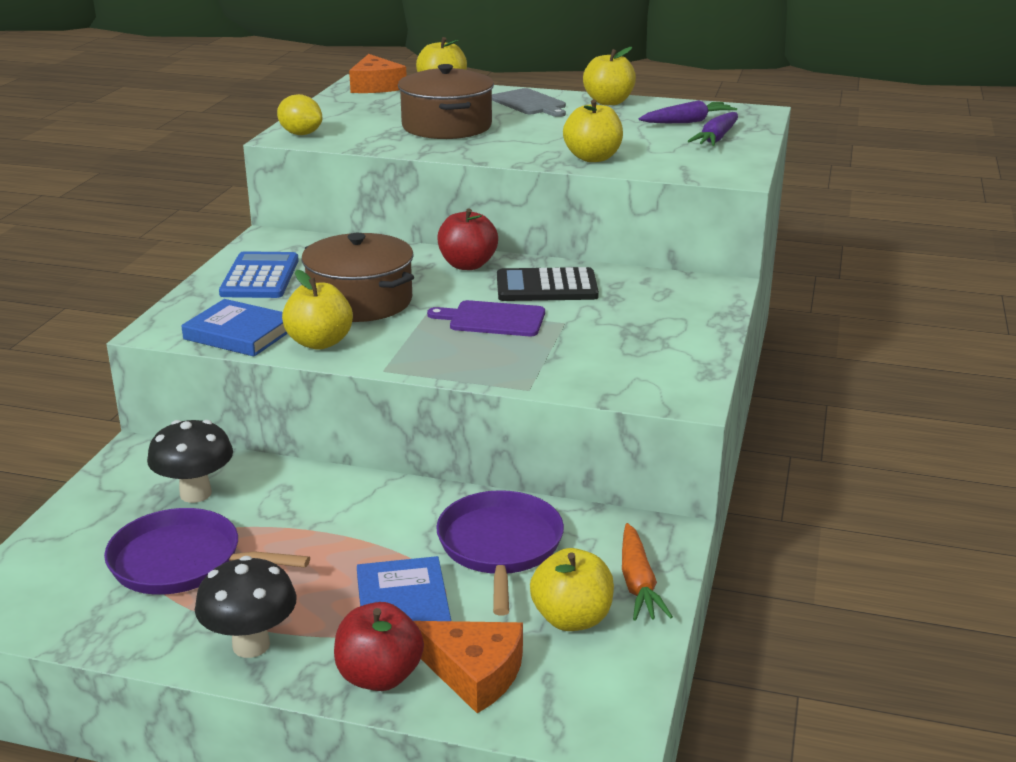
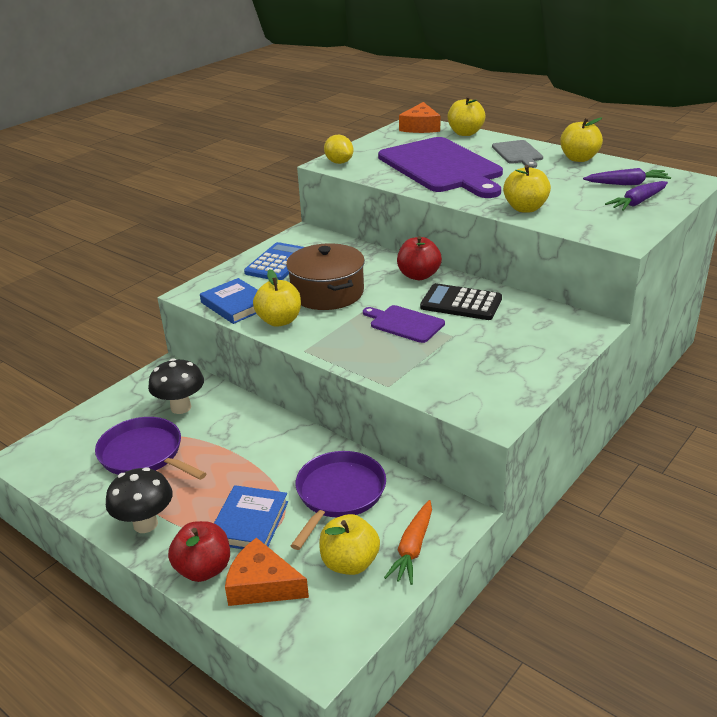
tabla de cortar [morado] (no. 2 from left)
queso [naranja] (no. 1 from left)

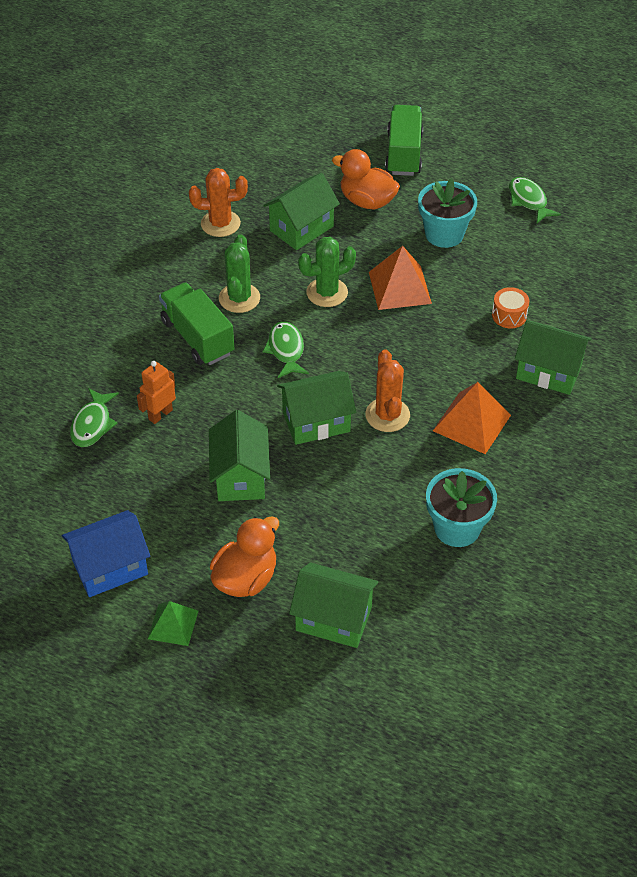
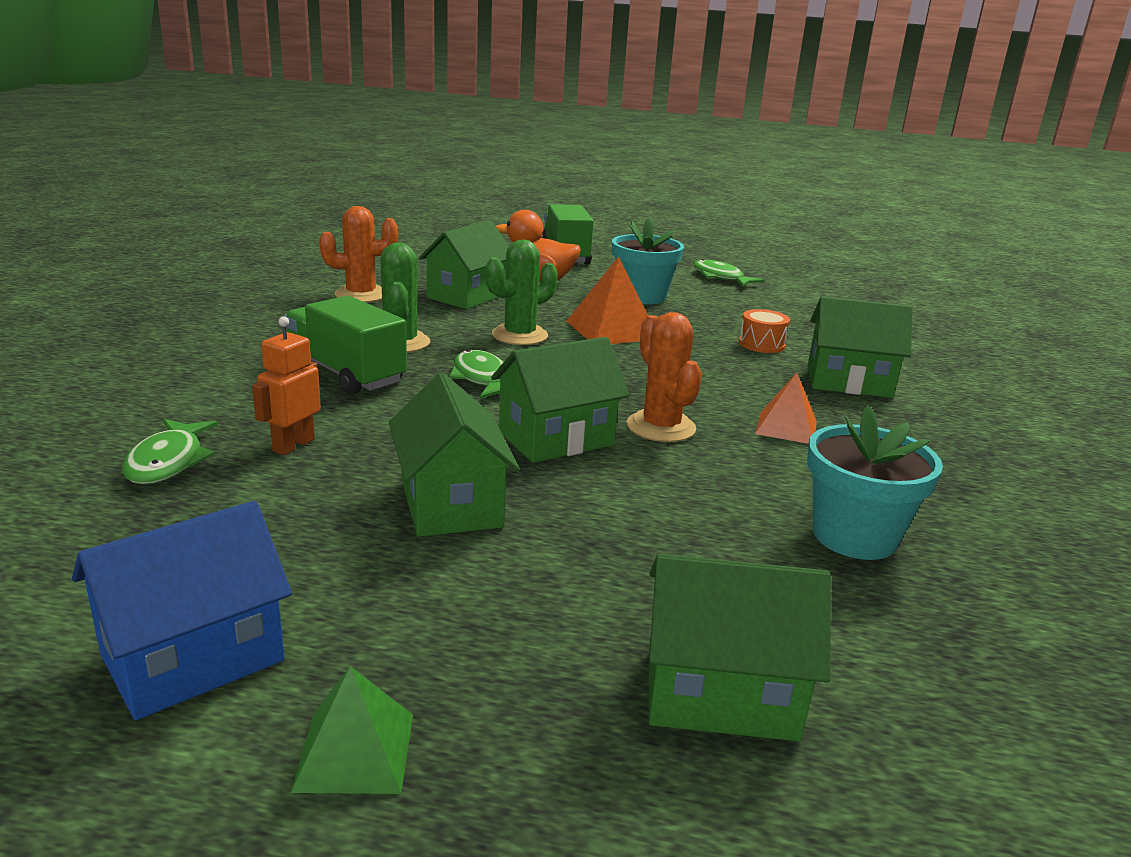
pato [naranja] (no. 1 from left in the first image)
pirámide [naranja] (no. 2 from left)

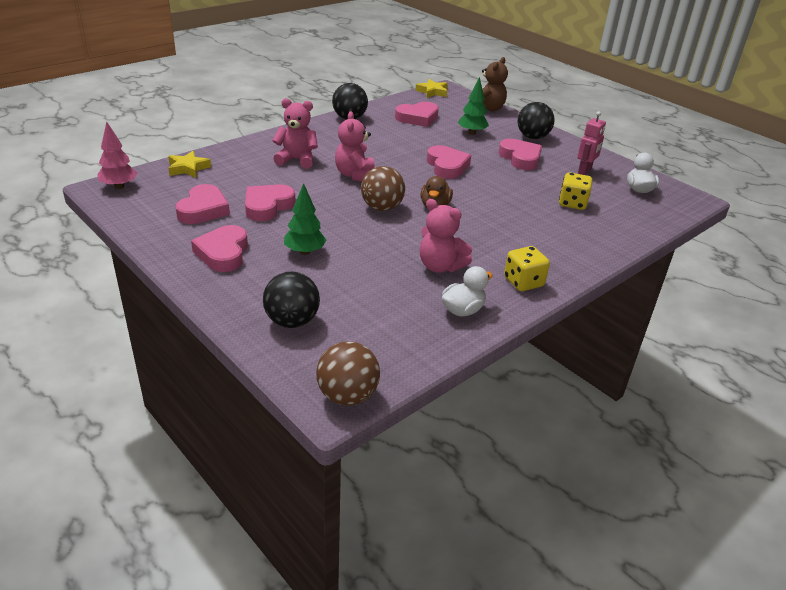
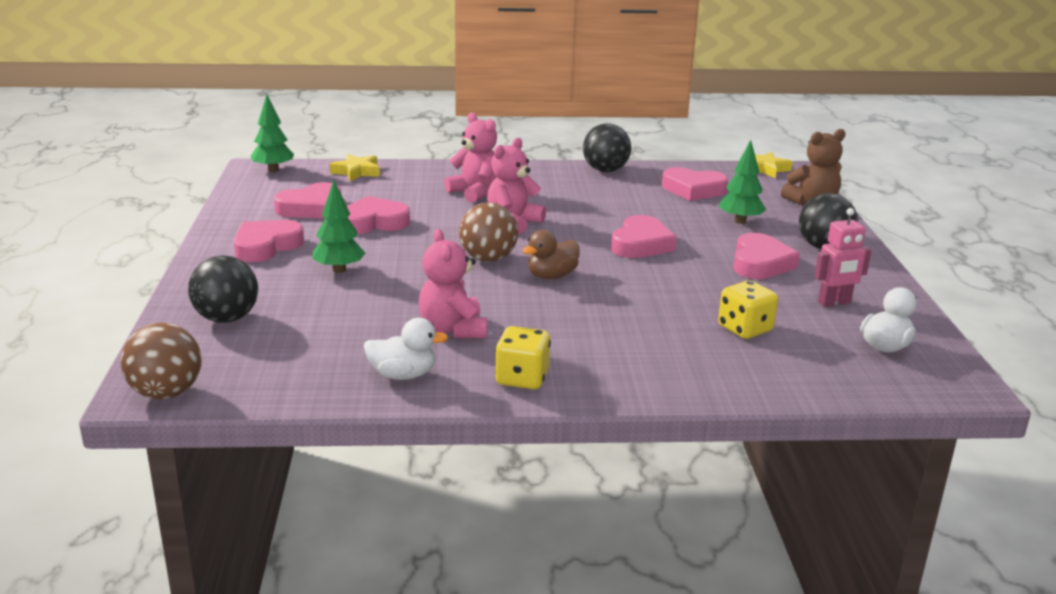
árbol [verde] (no. 1 from left)

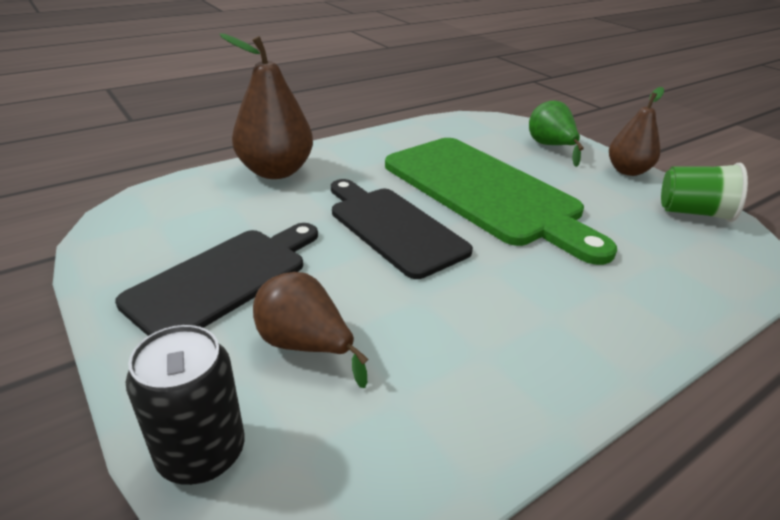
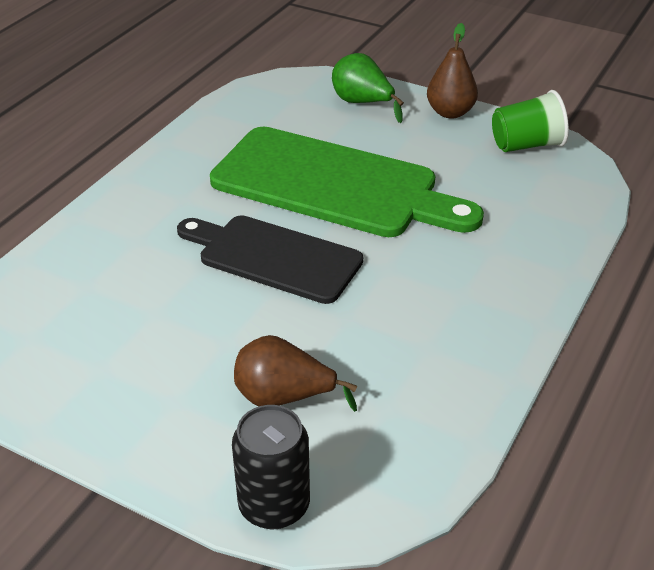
tabla de cortar [negro] (no. 1 from left in the first image)
pera [marrón] (no. 1 from left in the first image)

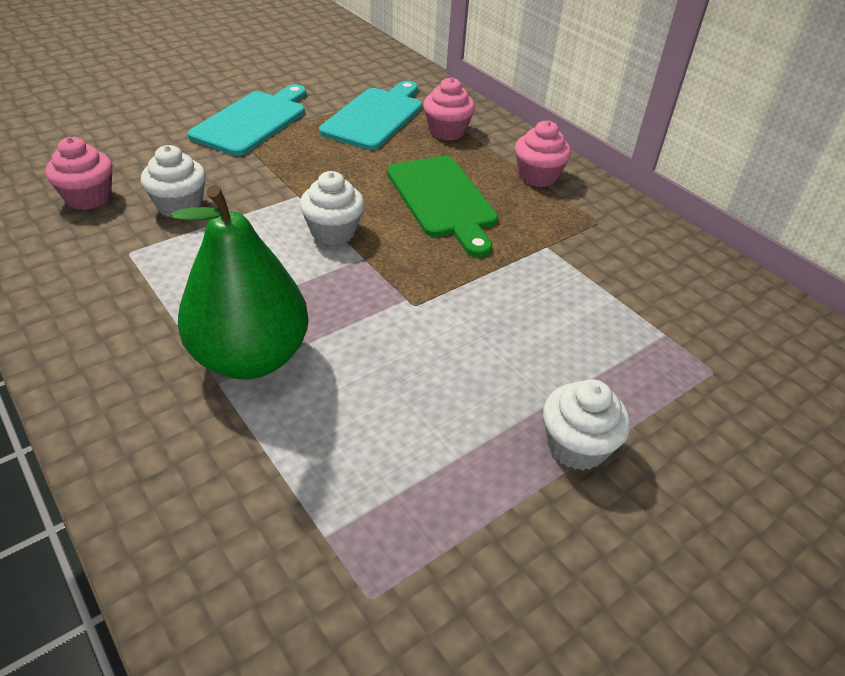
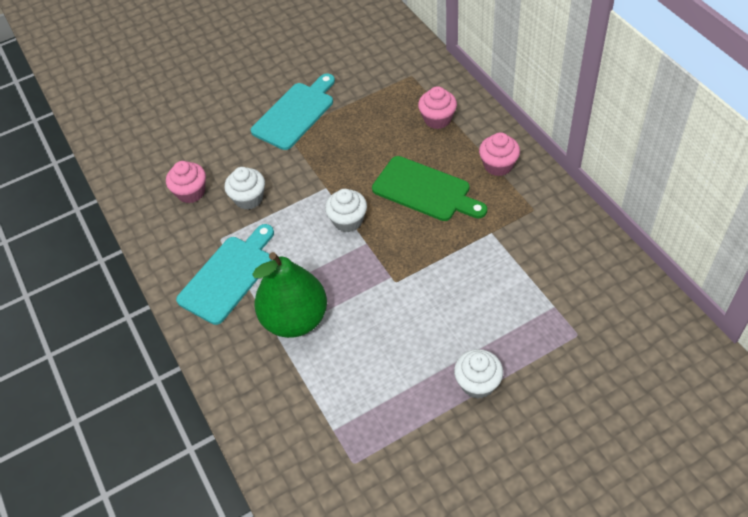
tabla de cortar [turquesa] (no. 1 from left)
tabla de cortar [verde]

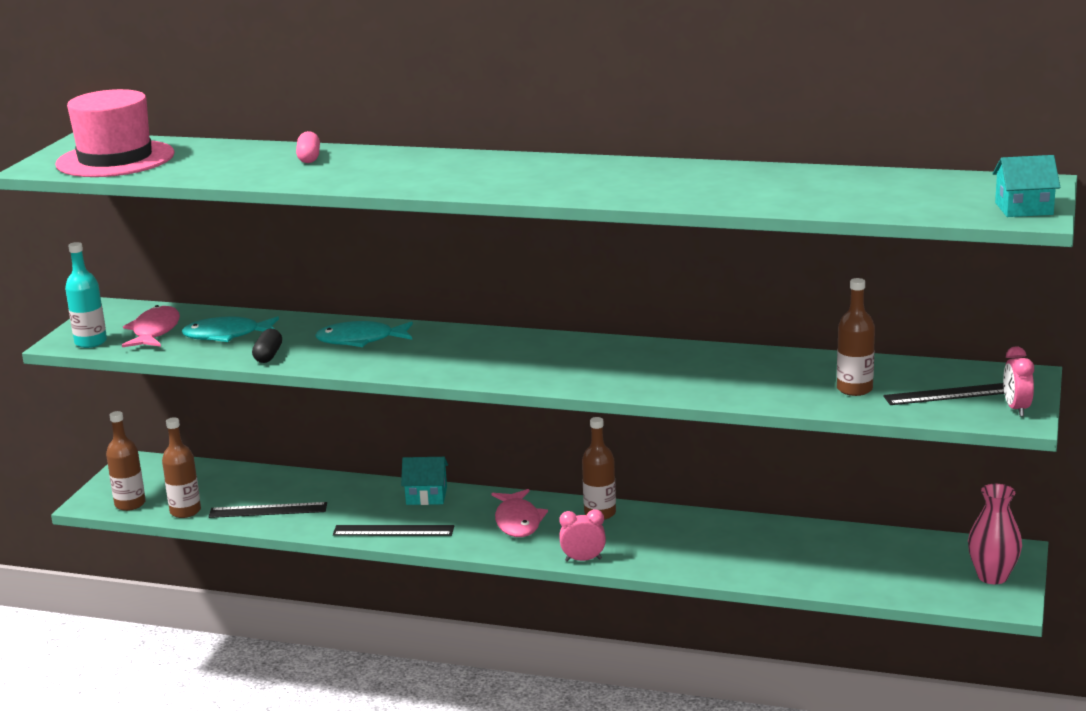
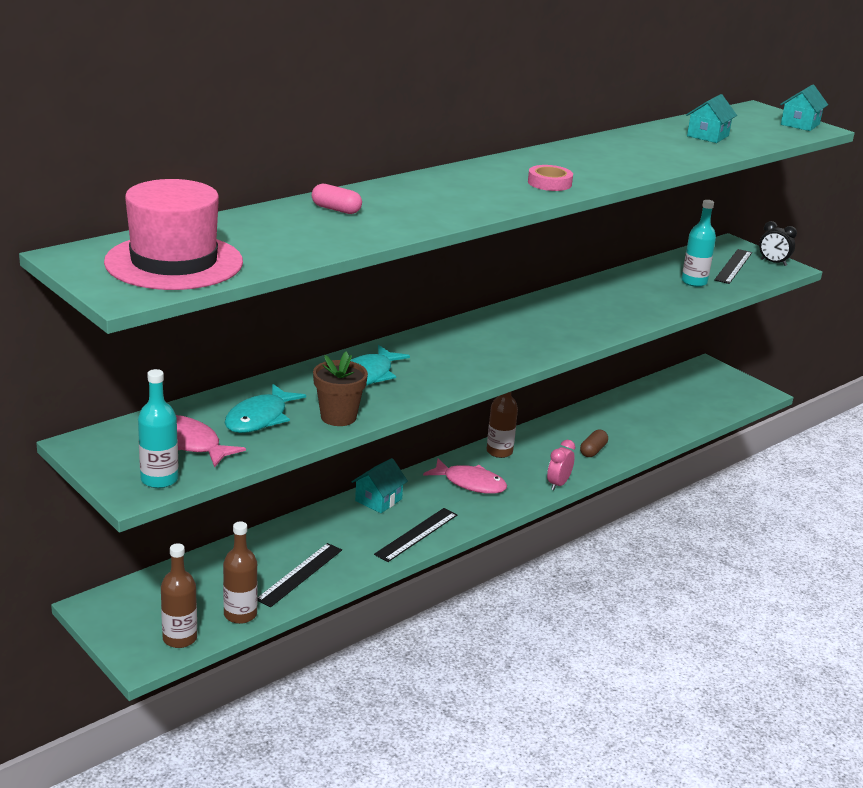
maceta [marrón]
botella [turquesa] (no. 2 from left)
florero [rosa]
despertador [negro]
cinta adhesiva [rosa]
cápsula [marrón]
casa [turquesa] (no. 2 from left)

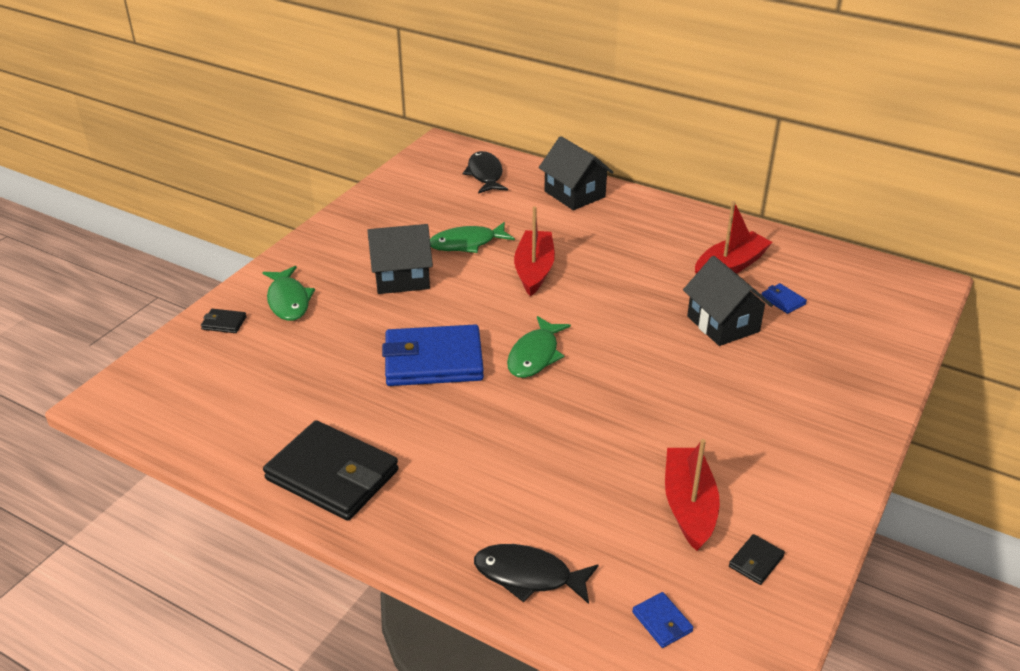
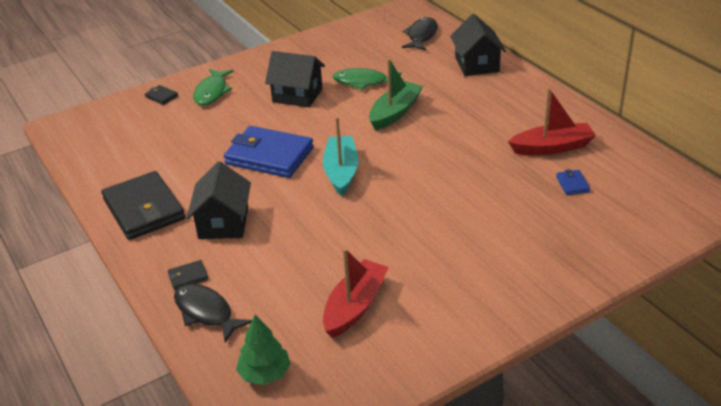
barco [turquesa]
barco [verde]
árbol [verde]
casa [negro] (no. 1 from left)
cartera [negro] (no. 3 from left)

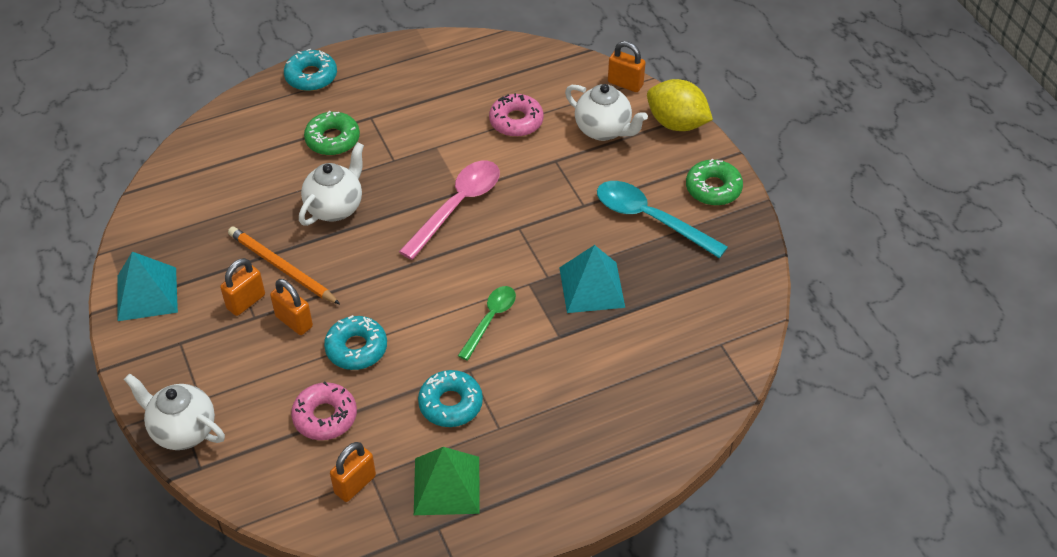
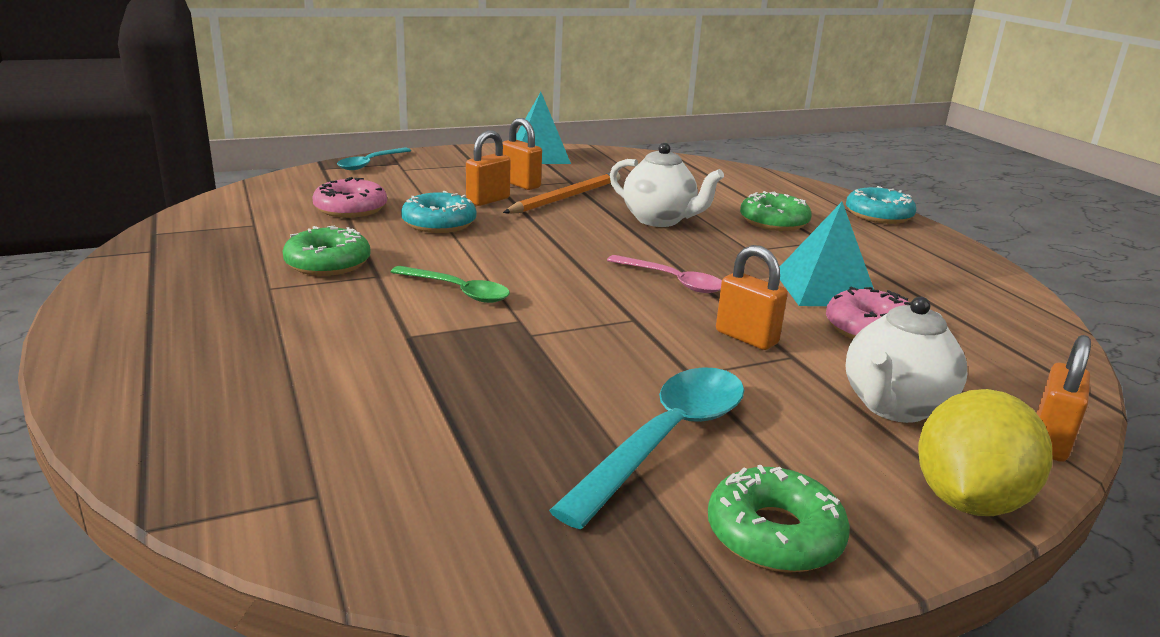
cuchara [turquesa] (no. 1 from left)
candado [naranja] (no. 3 from left)
cuchara [rosa]
pirámide [verde]
rosquilla [verde] (no. 1 from left)
pirámide [turquesa] (no. 2 from left)

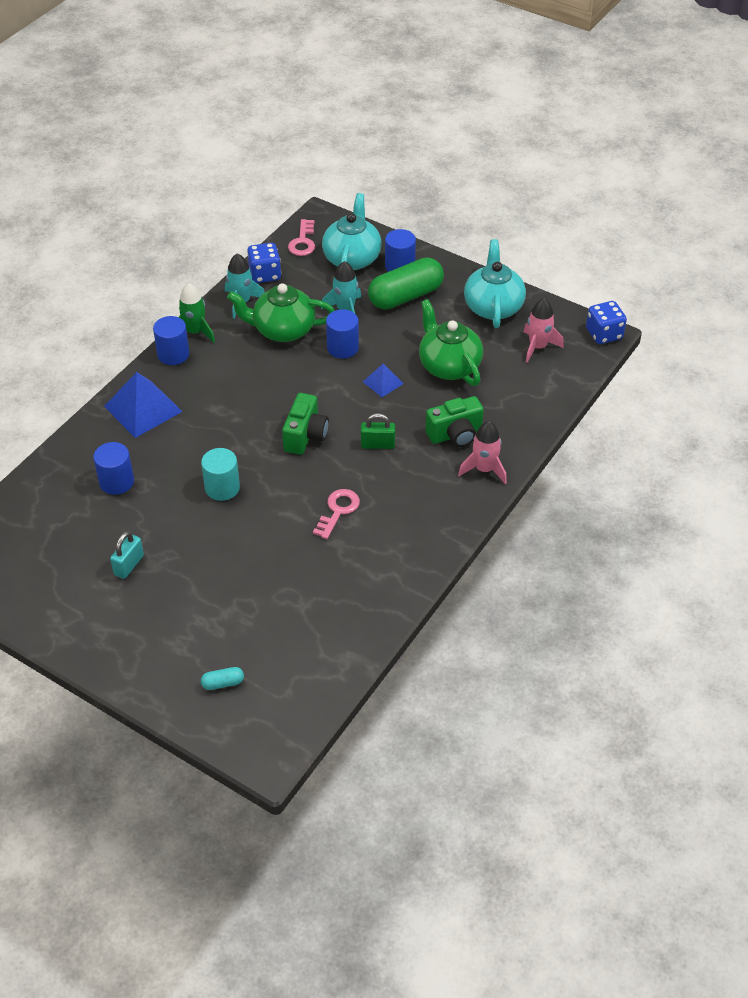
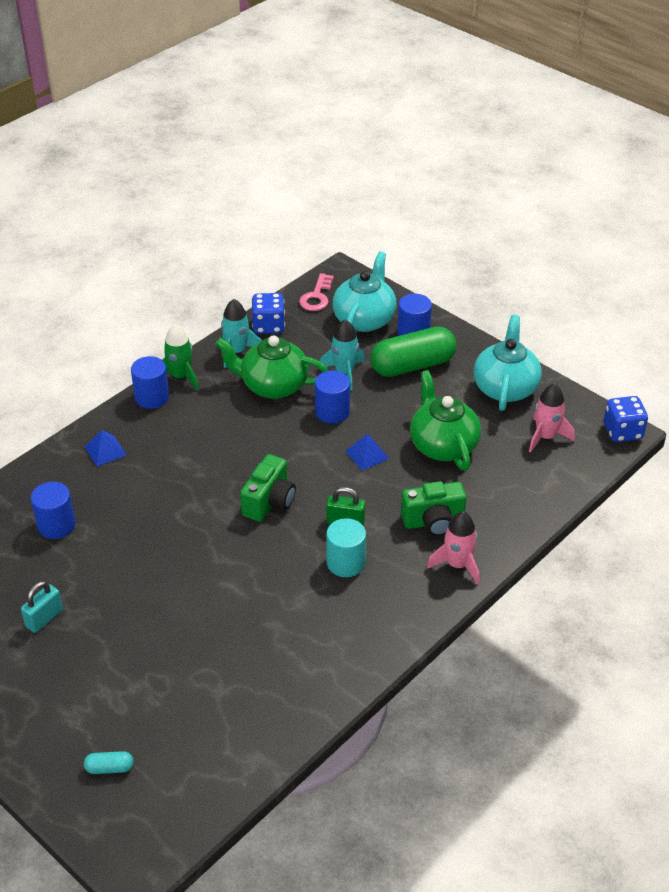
pirámide [azul] (no. 1 from left)
cilindro [turquesa]
llave [rosa] (no. 2 from left in the first image)

